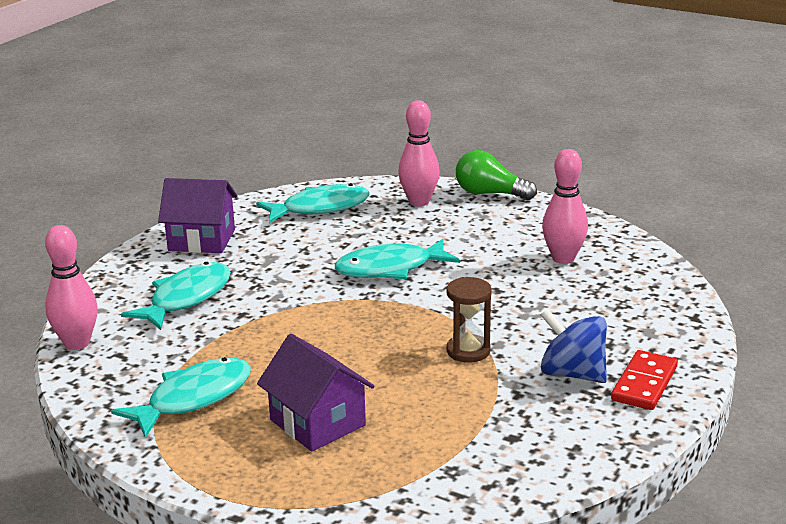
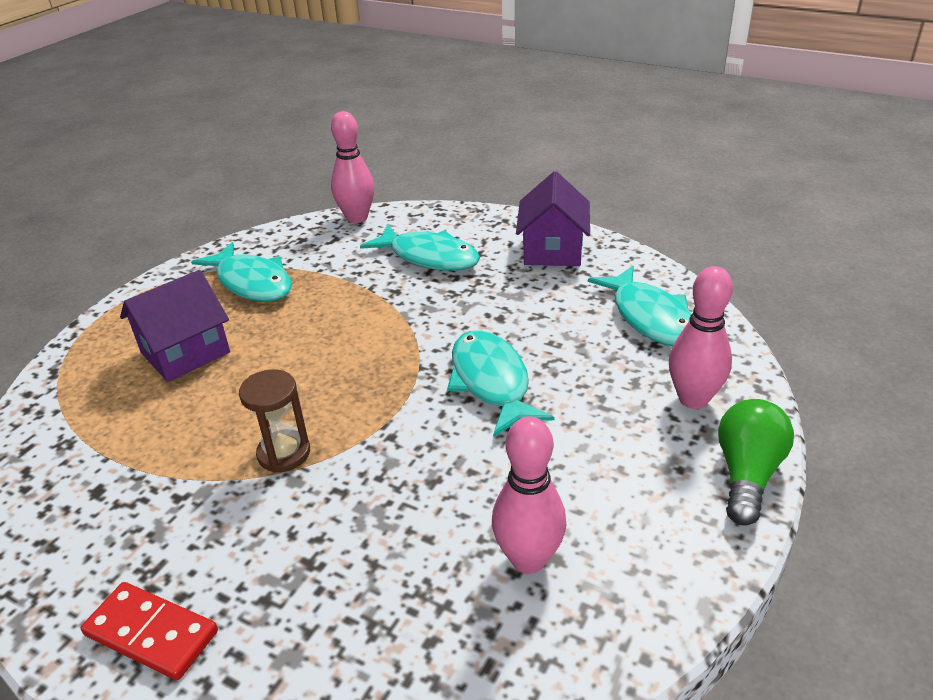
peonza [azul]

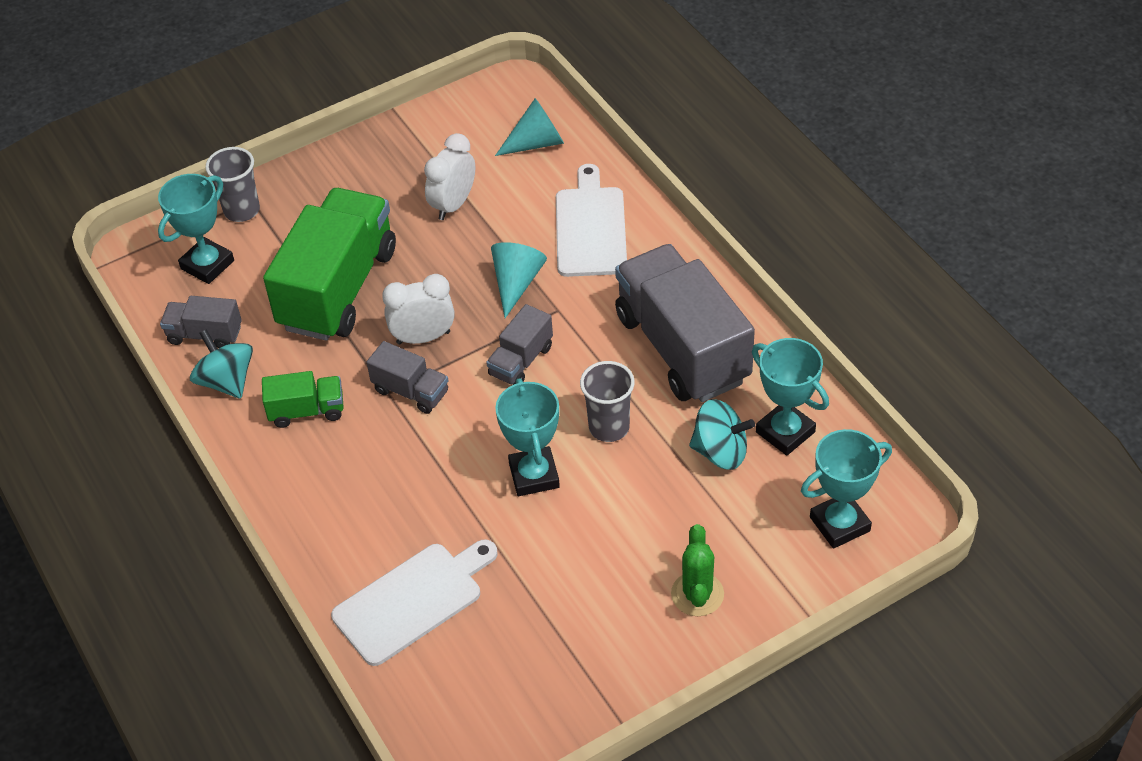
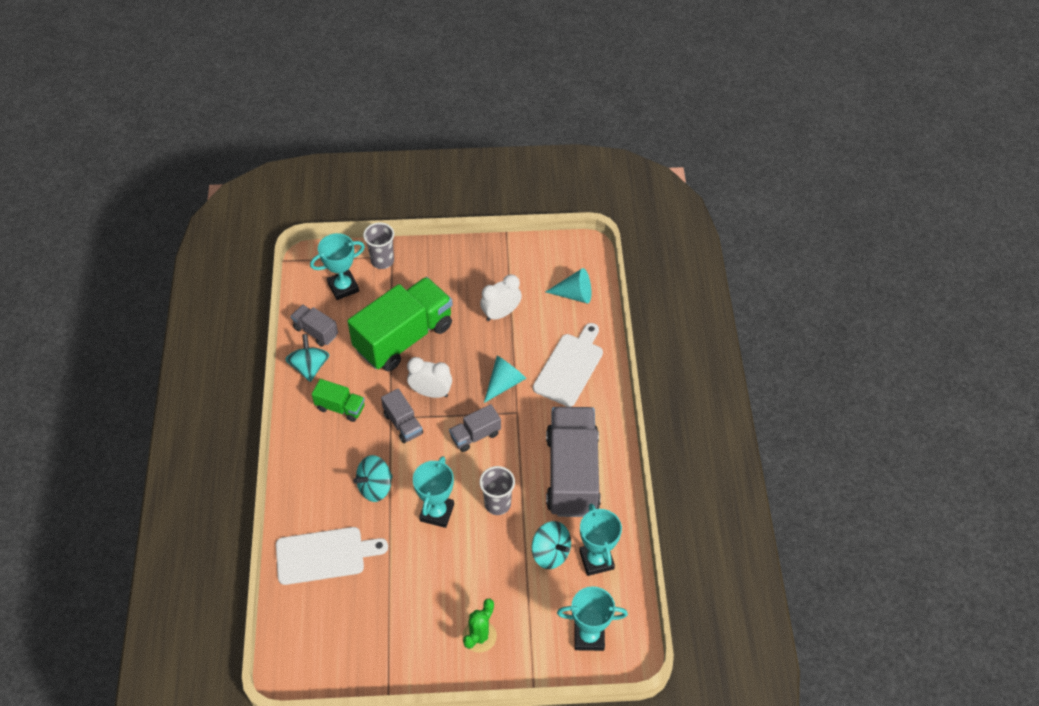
peonza [turquesa] (no. 2 from left)

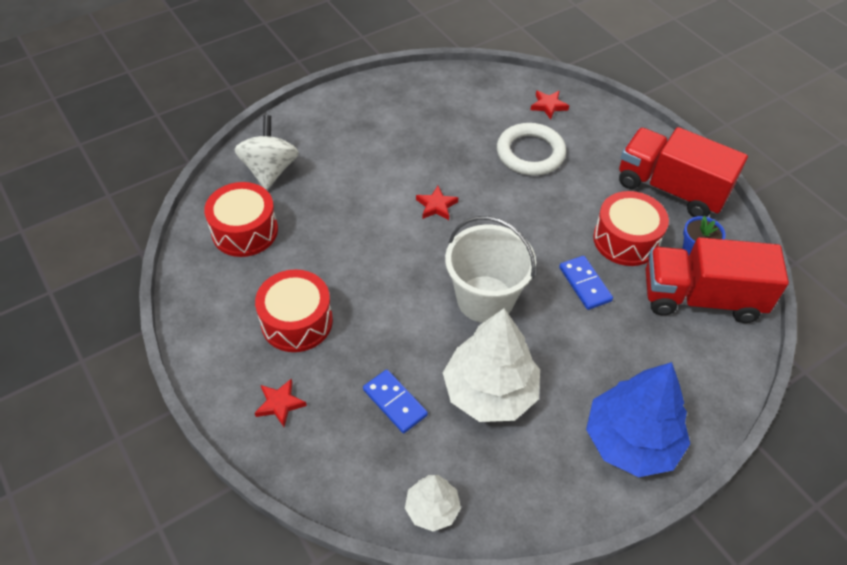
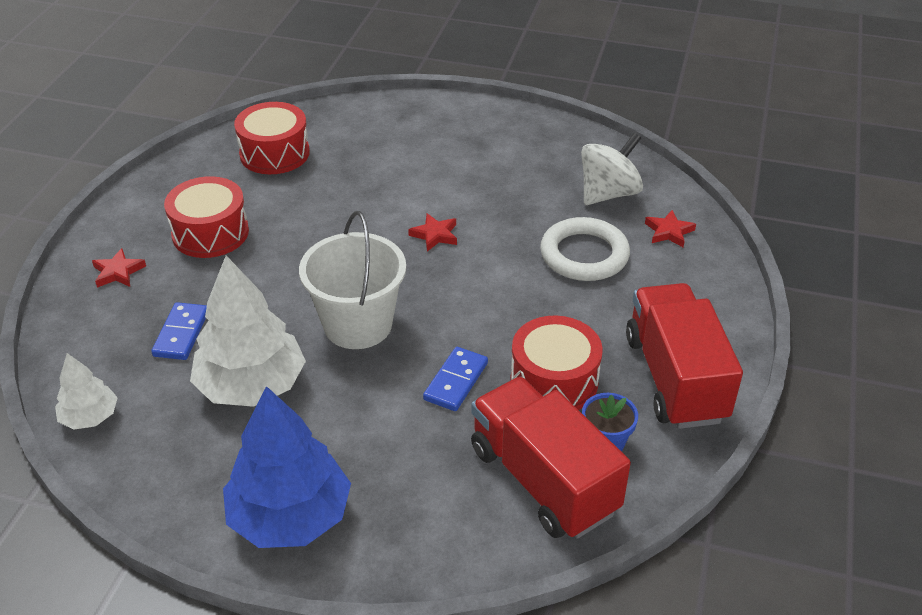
peonza [blanco]

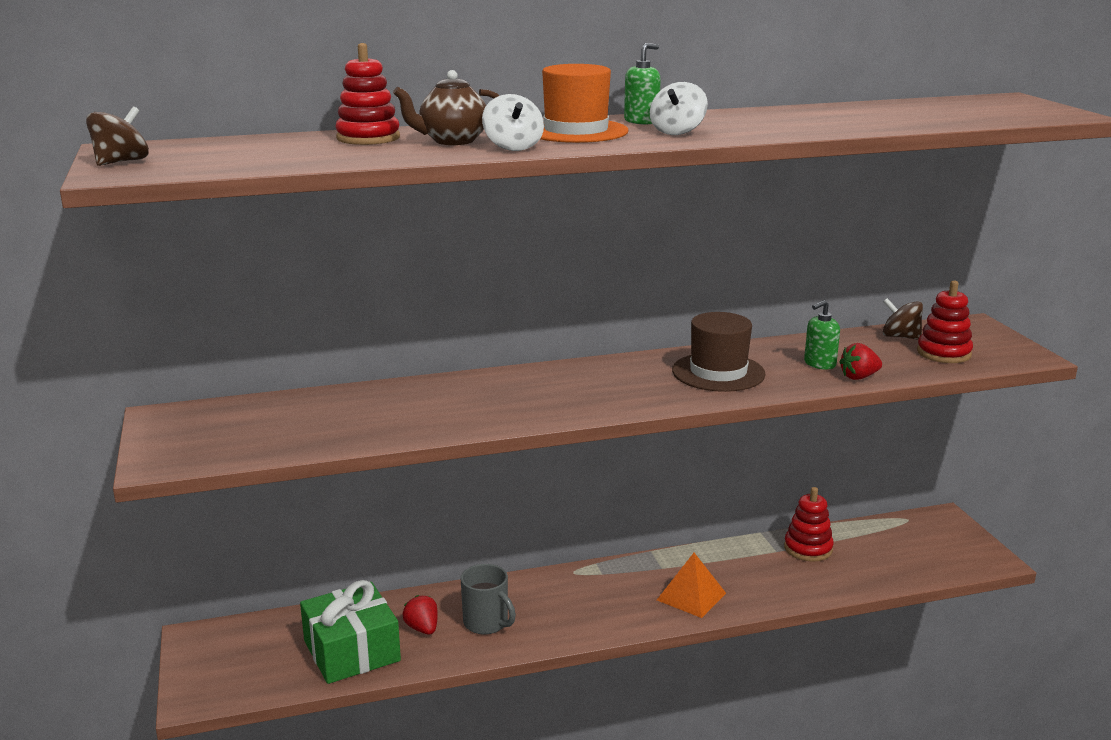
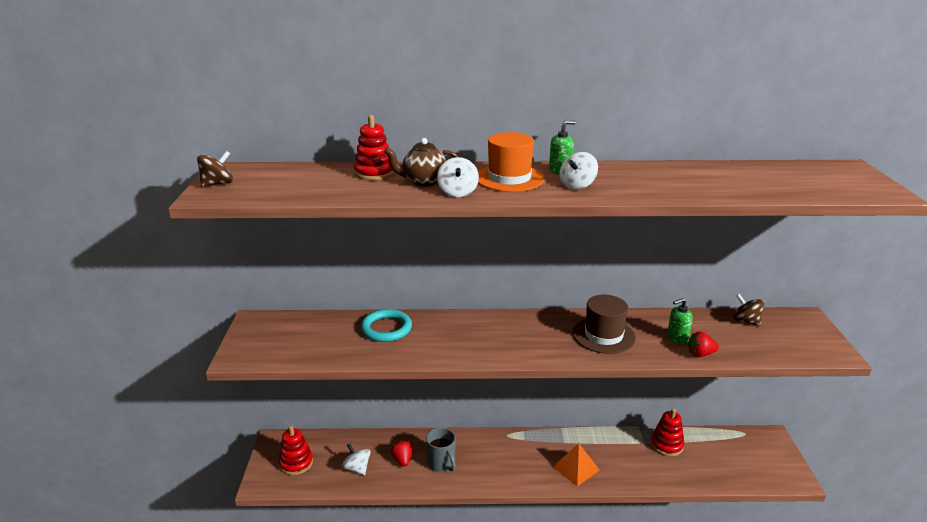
peonza [blanco] (no. 1 from left)
juguete apilable [rojo] (no. 1 from left)
anillo [turquesa]

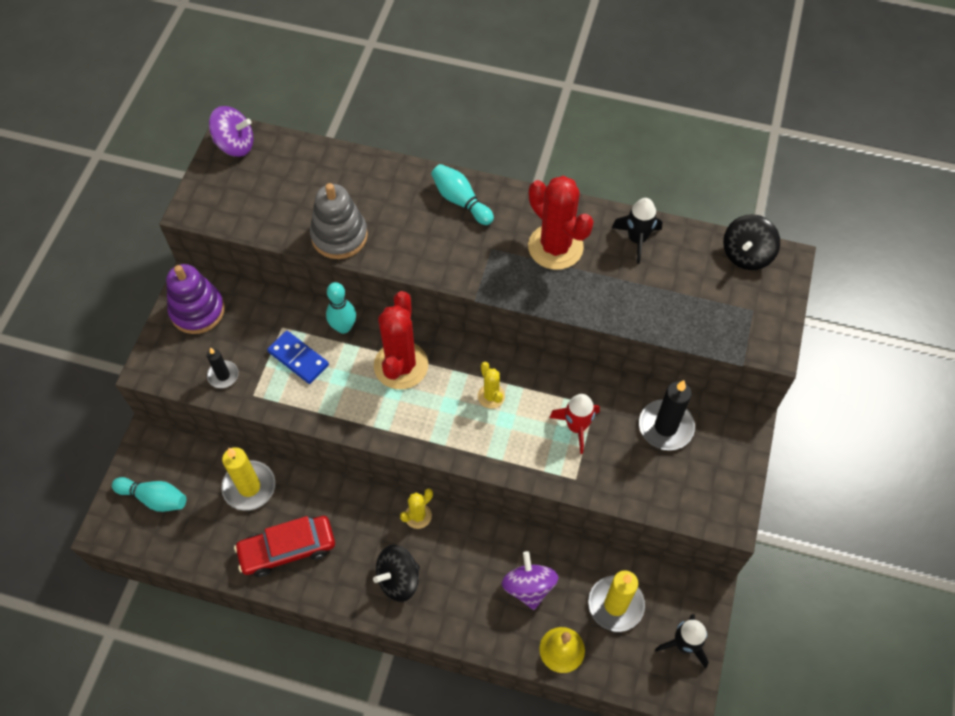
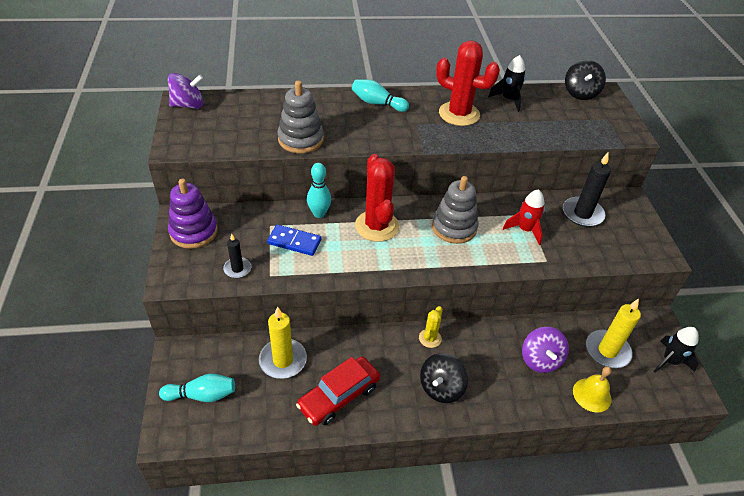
juguete apilable [gris] (no. 2 from left)
peonza [morado] (no. 2 from left)

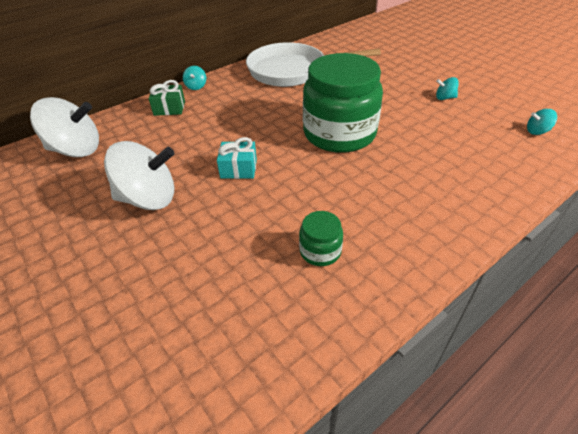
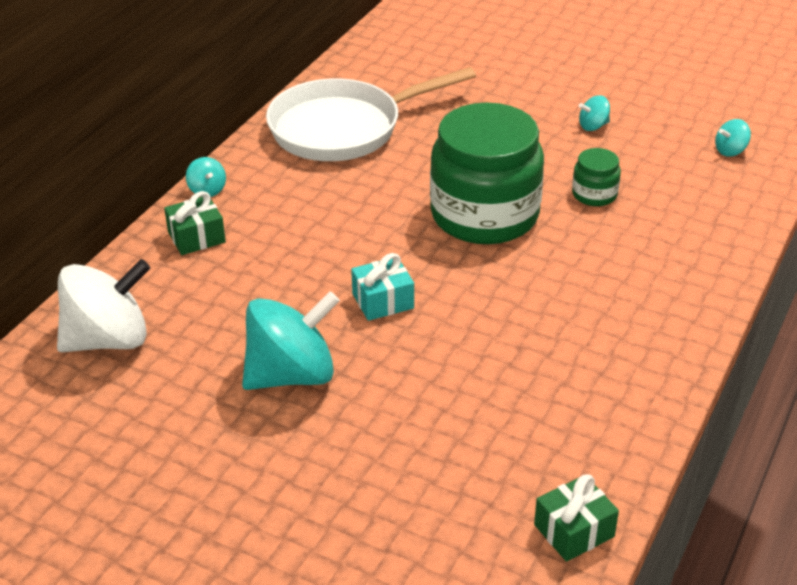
peonza [turquesa] (no. 2 from left)
tarro [verde] (no. 2 from left)
regalo [verde] (no. 2 from left)

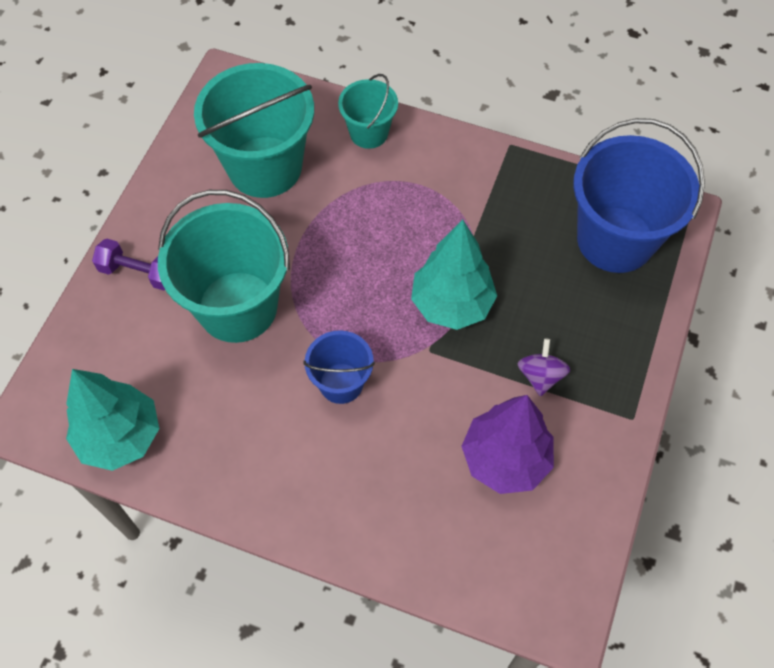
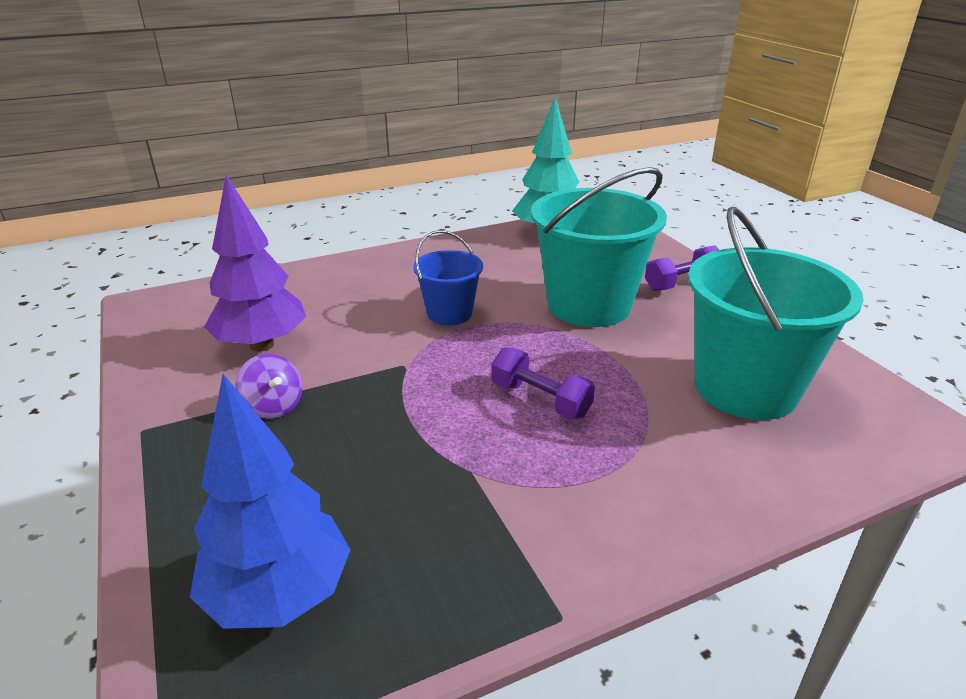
balde [turquesa] (no. 3 from left in the first image)
árbol [turquesa] (no. 2 from left in the first image)
árbol [azul]
mancuerna [morado] (no. 1 from left)

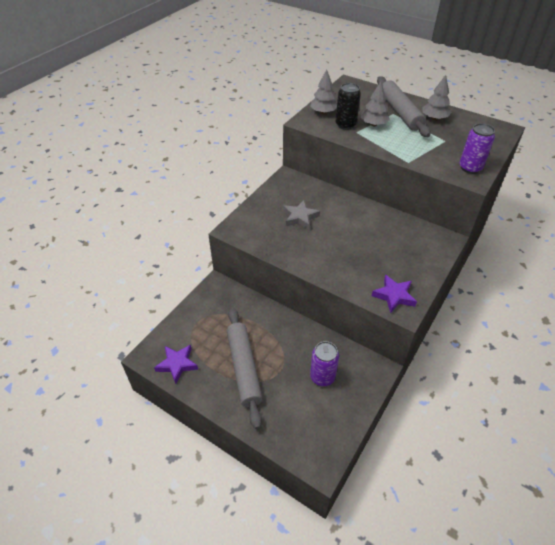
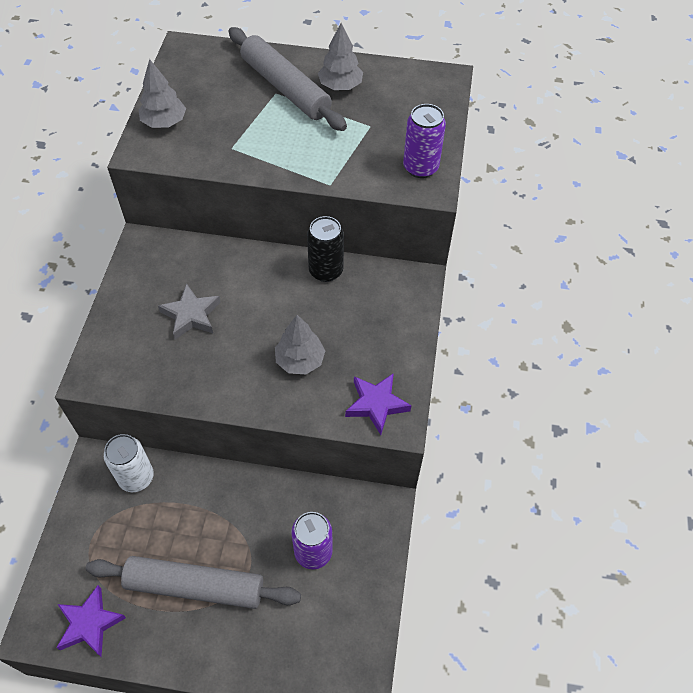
rodillo [gris] (no. 1 from left)
lata [negro]
árbol [gris] (no. 2 from left)
lata [blanco]

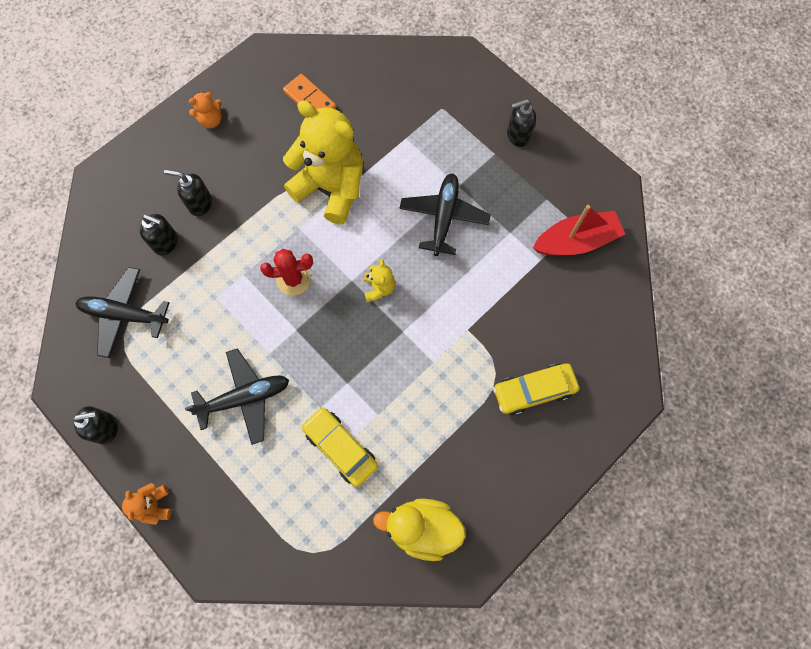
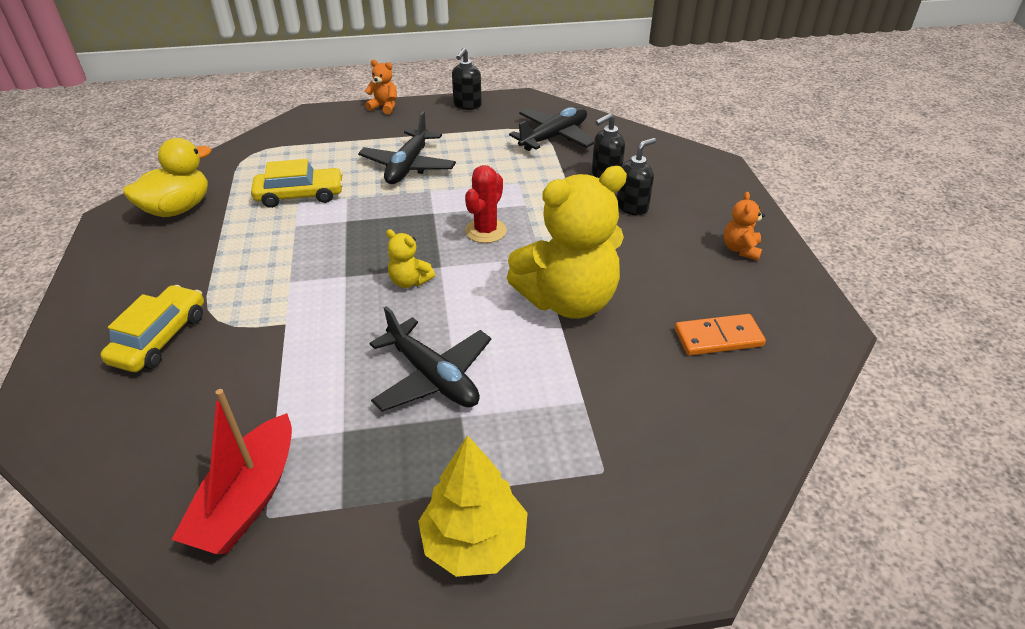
árbol [amarillo]

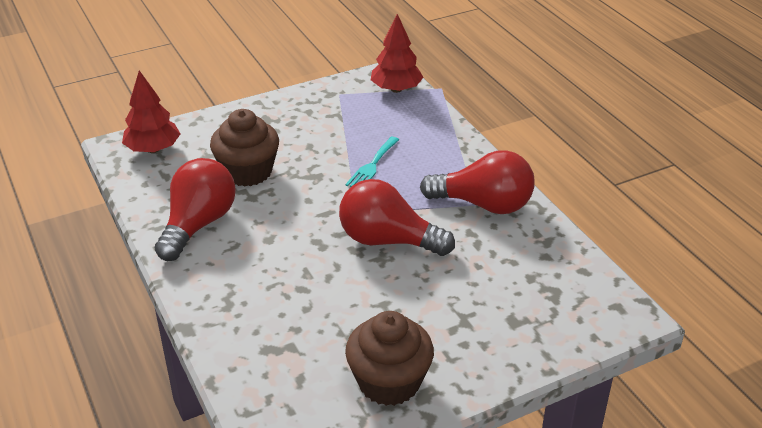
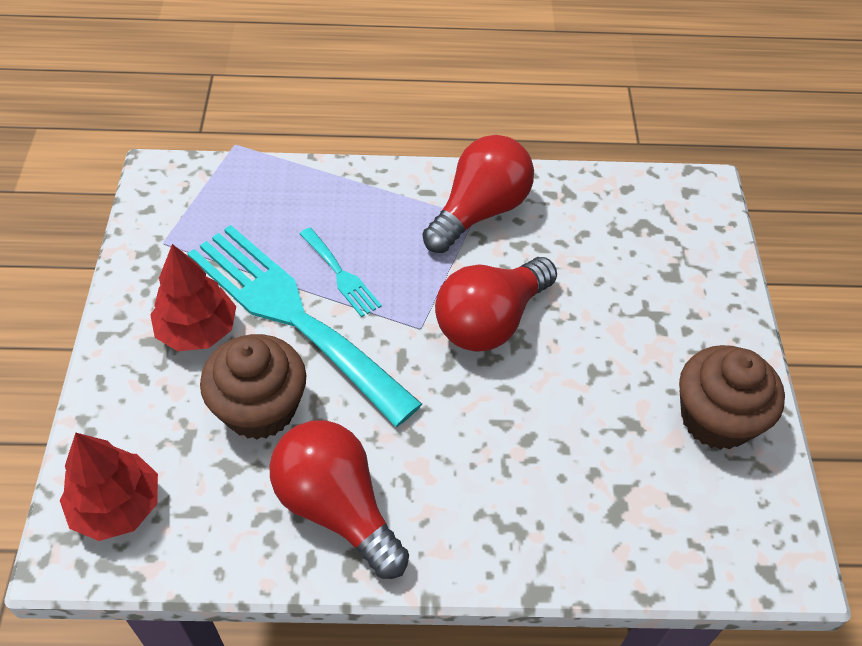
árbol [rojo] (no. 2 from left)
tenedor [turquesa] (no. 1 from left)

